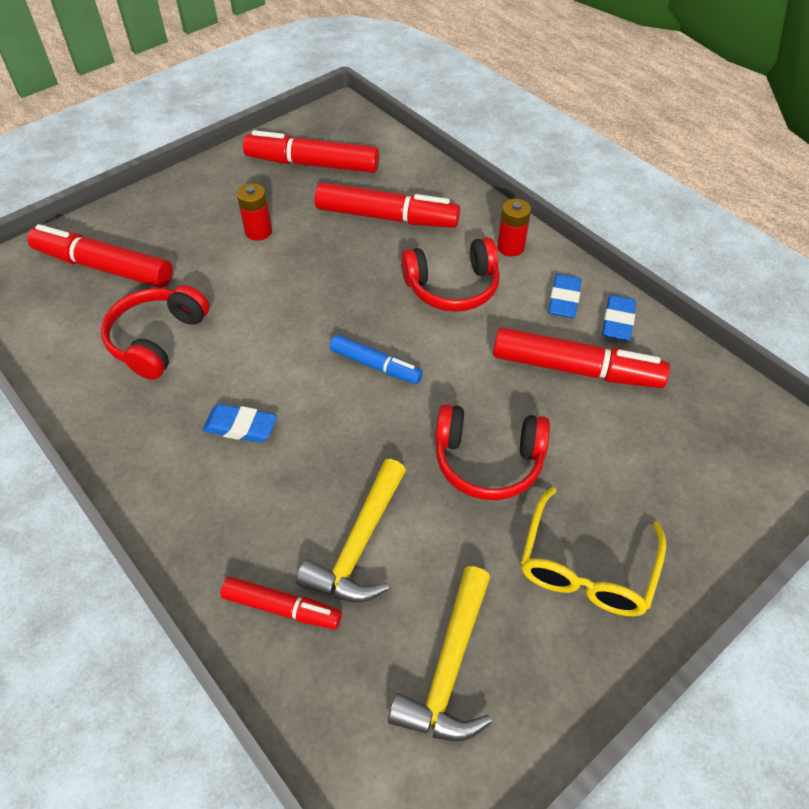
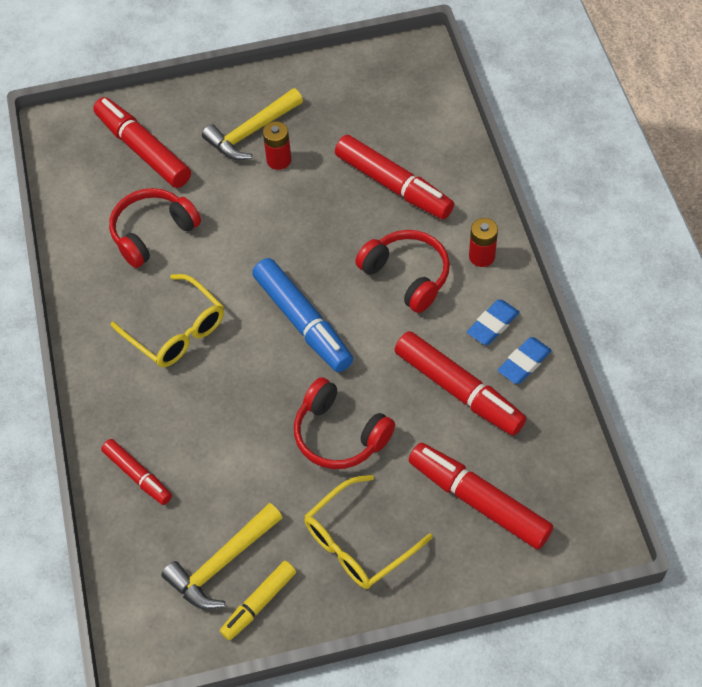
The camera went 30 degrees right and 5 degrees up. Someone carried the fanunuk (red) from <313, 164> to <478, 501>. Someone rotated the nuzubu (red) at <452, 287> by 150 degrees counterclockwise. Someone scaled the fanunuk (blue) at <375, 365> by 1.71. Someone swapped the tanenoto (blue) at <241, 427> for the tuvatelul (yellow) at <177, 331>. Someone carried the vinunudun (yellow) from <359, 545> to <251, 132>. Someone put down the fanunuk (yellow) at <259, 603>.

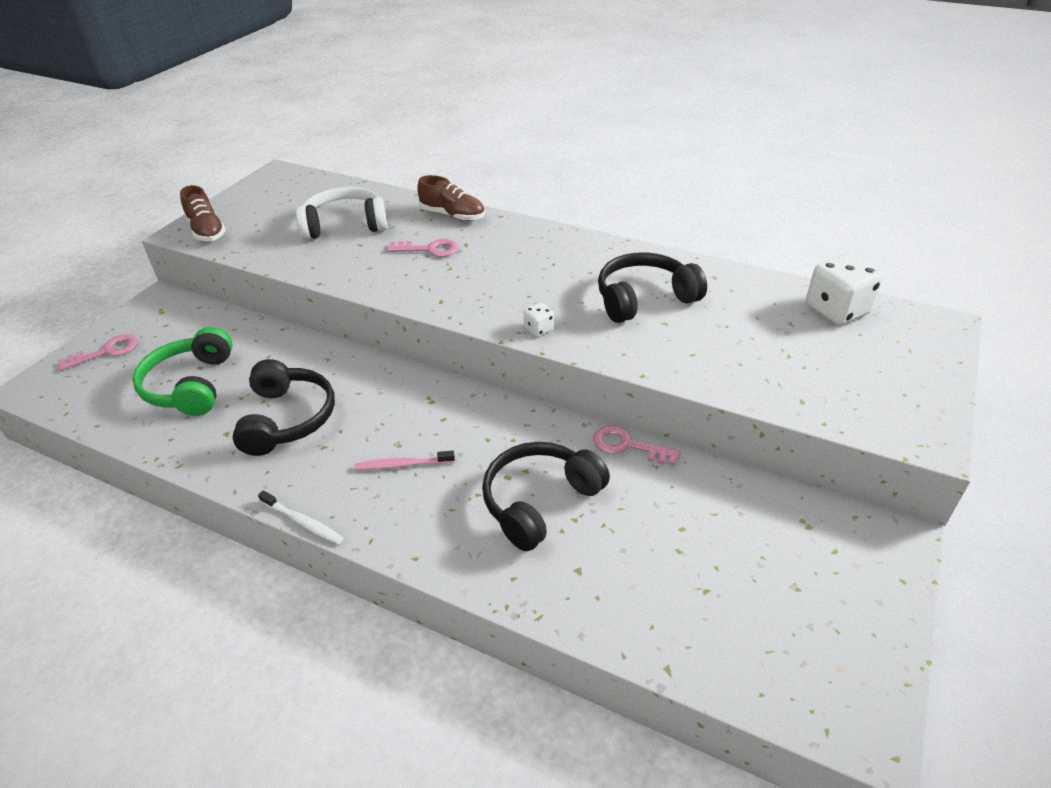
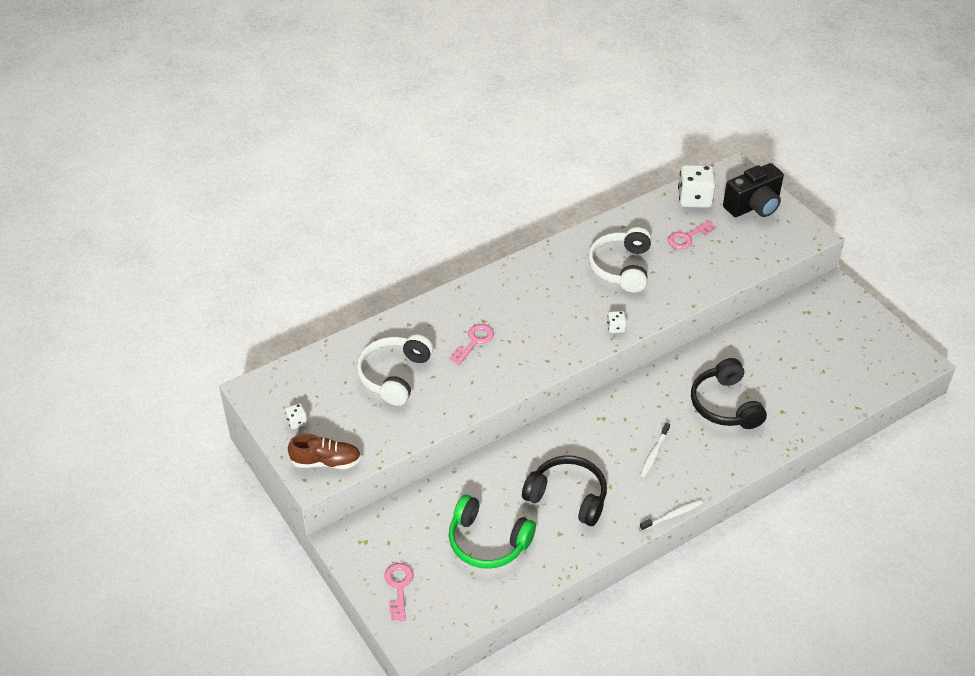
The camera went 60 degrees left and 5 degrees up. Someone took away the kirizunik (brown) at <452, 215>. Someone repainted the nuzubu (black) at <644, 299>, which became the nuzubu (white) at <621, 267>. Someone carried the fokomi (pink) from <627, 446> to <687, 237>. Someone repainted the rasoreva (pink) at <402, 465>, which became the rasoreva (white) at <654, 453>. Someone put down the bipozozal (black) at <753, 206>. Someone put down the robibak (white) at <297, 422>.

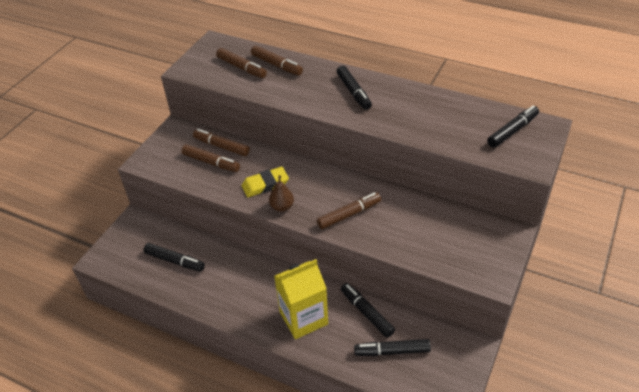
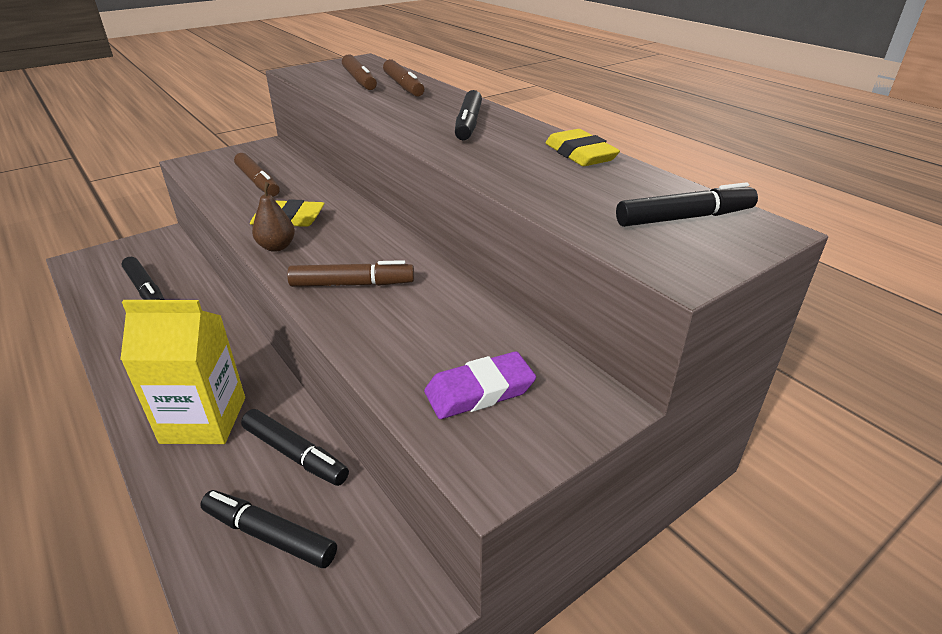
The camera went 25 degrees right and 10 degrees down. Someone took away the fanunuk (brown) at <221, 146>. Someone rotated the fanunuk (black) at <366, 313> by 135 degrees clockwise. Someone put down the tanenoto (yellow) at <580, 154>. Someone put down the tanenoto (purple) at <479, 391>.

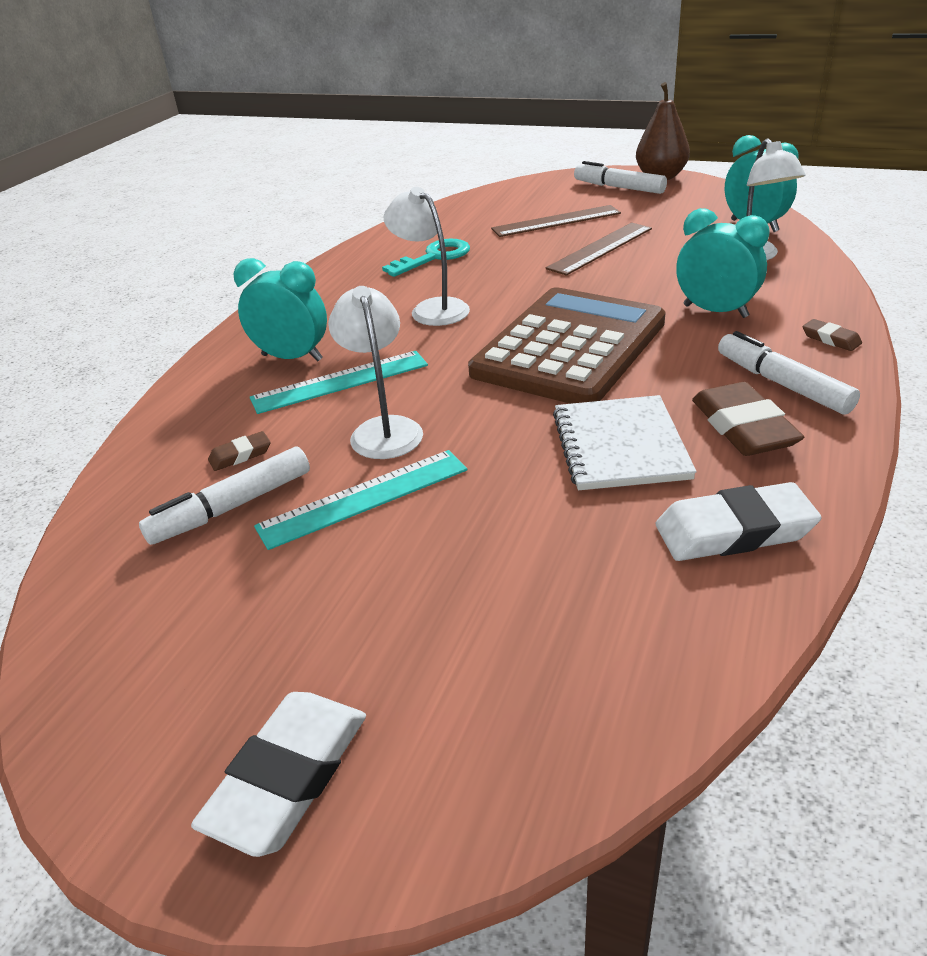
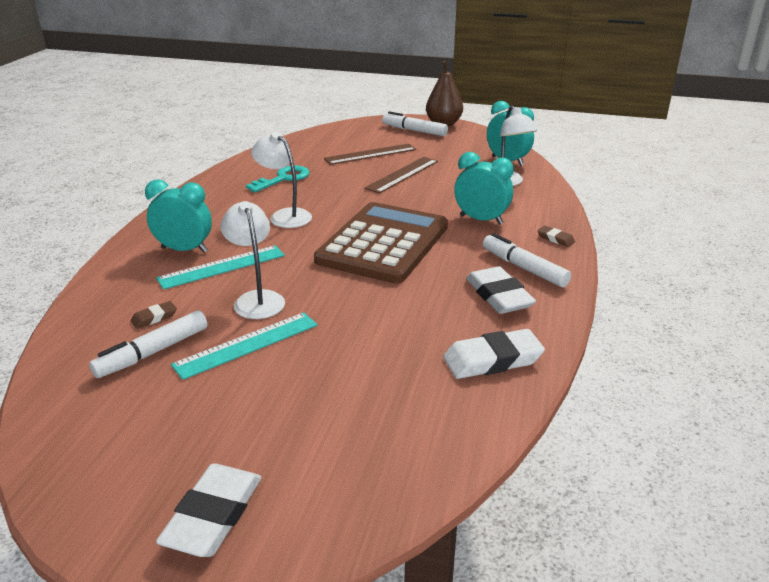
The camera went 10 degrees left and 5 degrees down. Someone repainted the tanenoto (brown) at <743, 427>, which became the tanenoto (white) at <498, 296>. Someone took away the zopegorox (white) at <620, 446>.

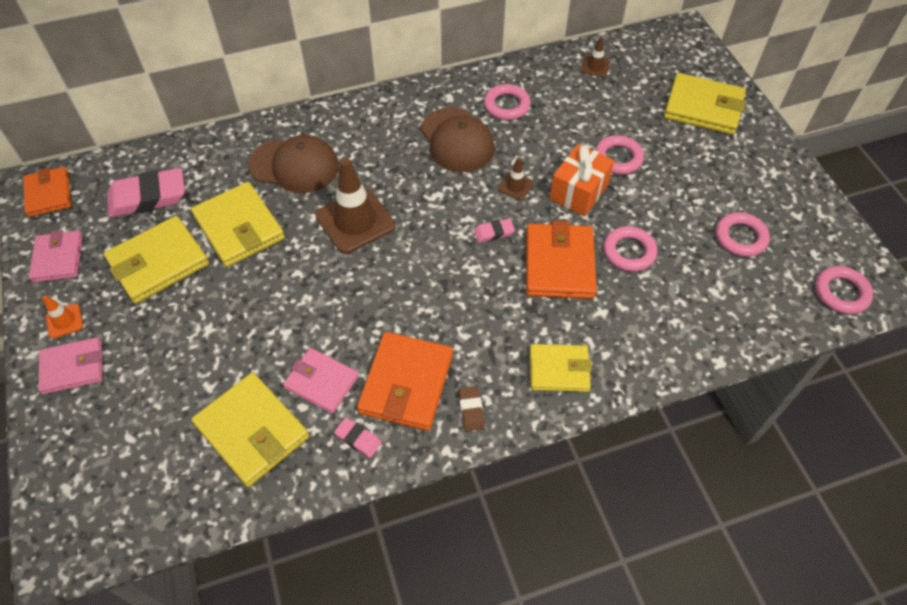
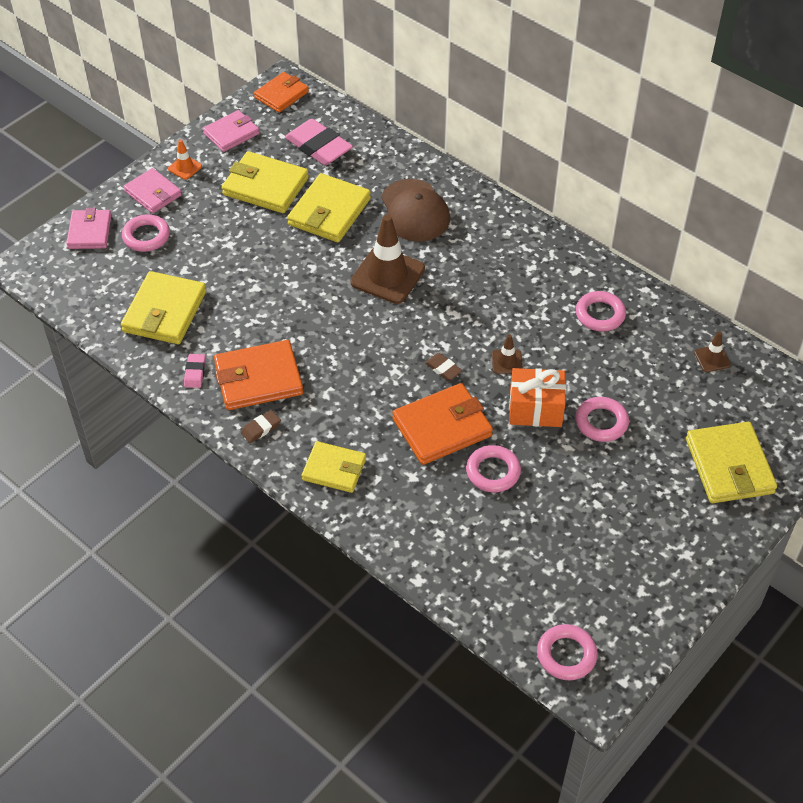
The camera went 60 degrees right and 5 degrees down. Someone took away the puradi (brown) at <457, 140>. Someone carried the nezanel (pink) from <740, 237> to <146, 236>. Someone repainted the tanenoto (pink) at <494, 232>, which became the tanenoto (brown) at <443, 369>. Someone rotated the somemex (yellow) at <559, 370> by 45 degrees counterclockwise. Someone carried the somemex (pink) from <321, 382> to <90, 232>.

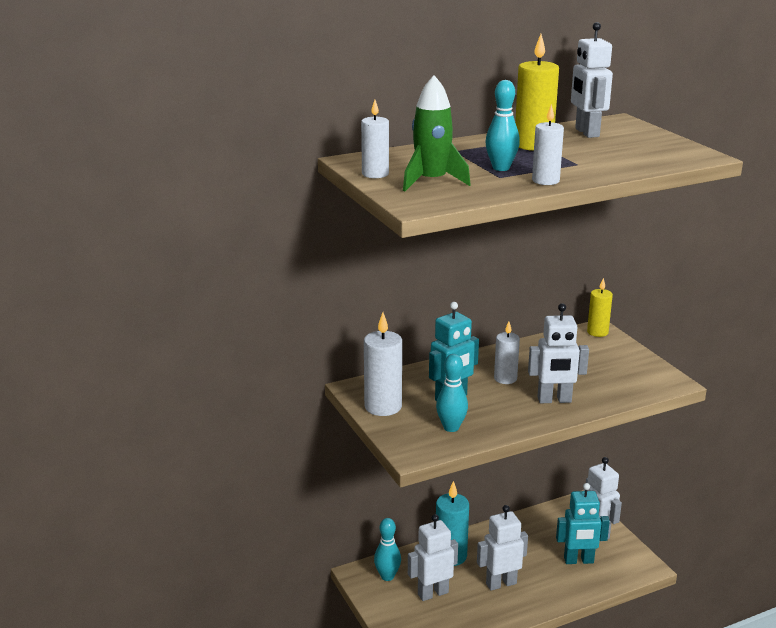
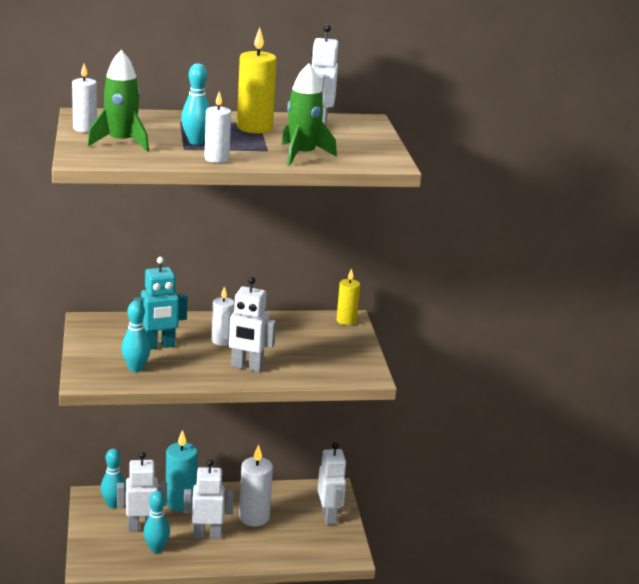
The camera went 15 degrees right and 0 degrees up. Someone carried the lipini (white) from <383, 407> to <254, 517>. Someone took away the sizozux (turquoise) at <578, 560>. Someone put down the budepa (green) at <302, 155>. Someone put down the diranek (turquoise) at <156, 548>.

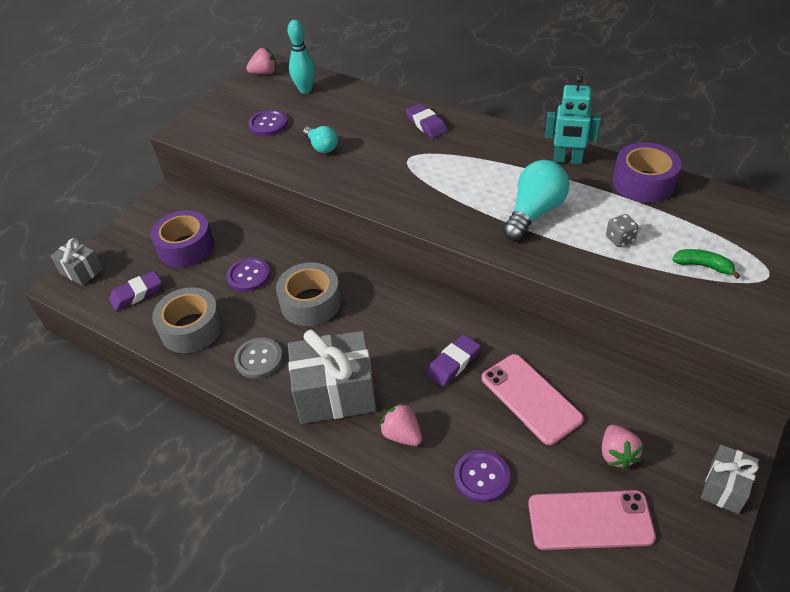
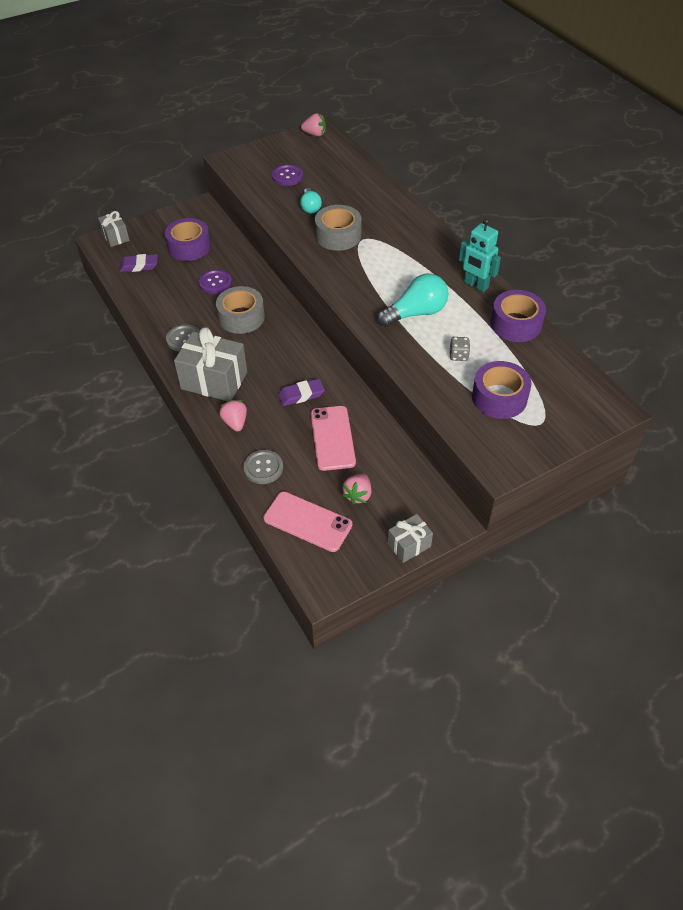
The camera went 25 degrees right and 5 degrees up. Someone took away the diranek (turquoise) at <305, 90>. Someone took away the tanenoto (purple) at <426, 124>. Someone swapped the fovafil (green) at <703, 266> for the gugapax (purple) at <499, 397>. Someone carried the gugapax (grey) from <191, 328> to <338, 235>. Someone repainted the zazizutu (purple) at <481, 477>, which became the zazizutu (grey) at <263, 468>.

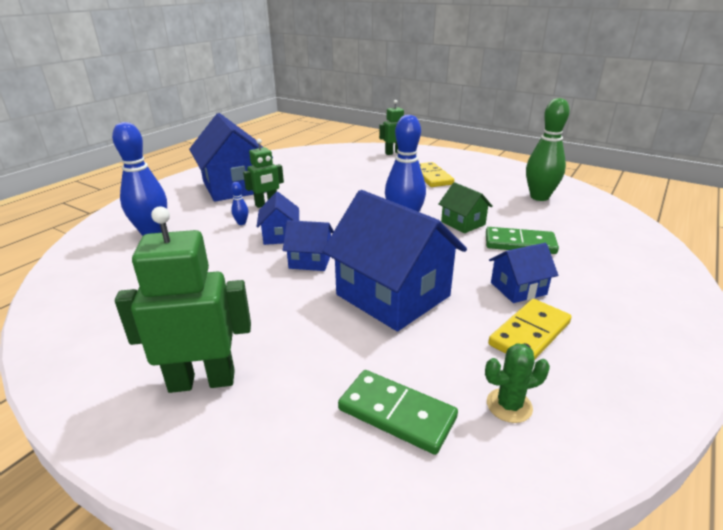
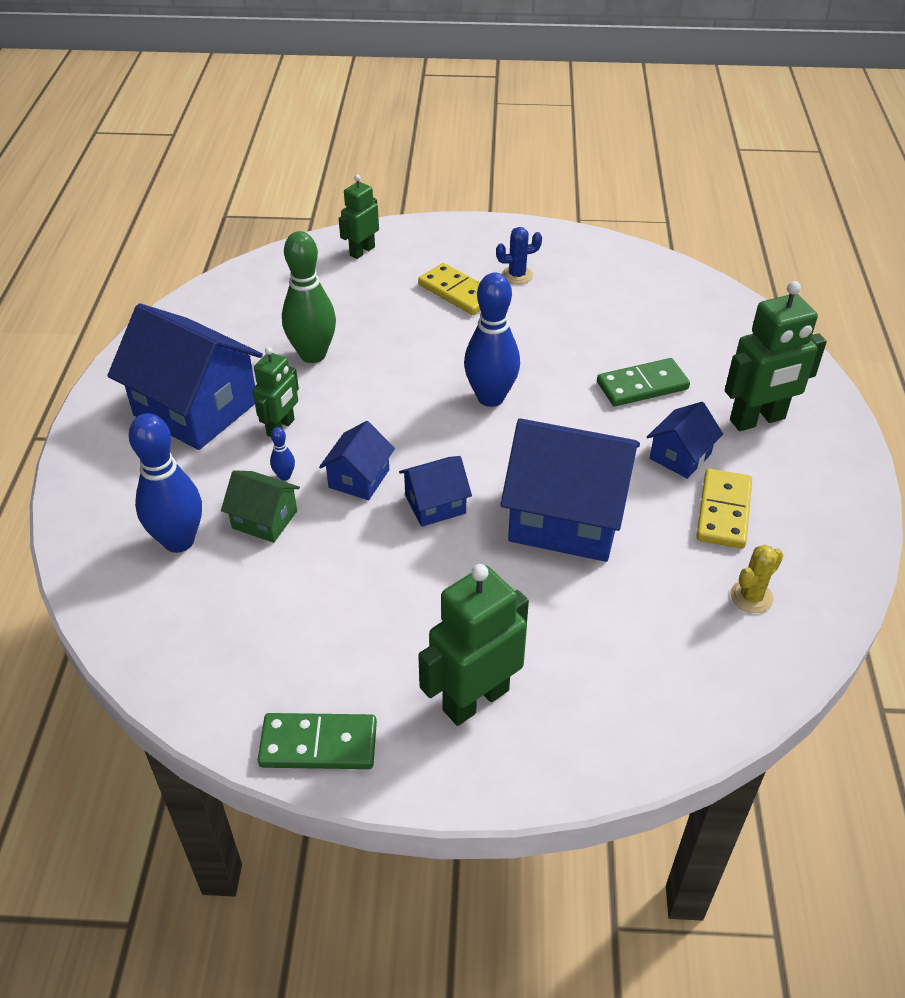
The camera went 30 degrees left and 15 degrees up. Someone carried the diranek (green) from <539, 197> to <313, 355>. Someone carried the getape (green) from <463, 223> to <264, 519>. Someone rotated the getape (blue) at <280, 235> by 60 degrees clockwise. Someone repainted the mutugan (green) at <509, 405>, which became the mutugan (yellow) at <751, 597>. Someone carried the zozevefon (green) from <396, 414> to <318, 744>. Someone put down the mutugan (blue) at <517, 275>. Someone put down the sizozux (green) at <757, 420>.

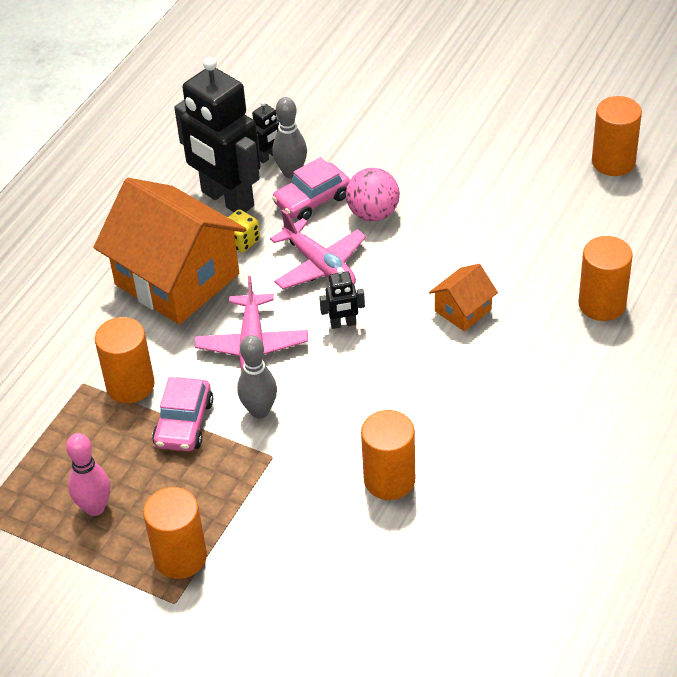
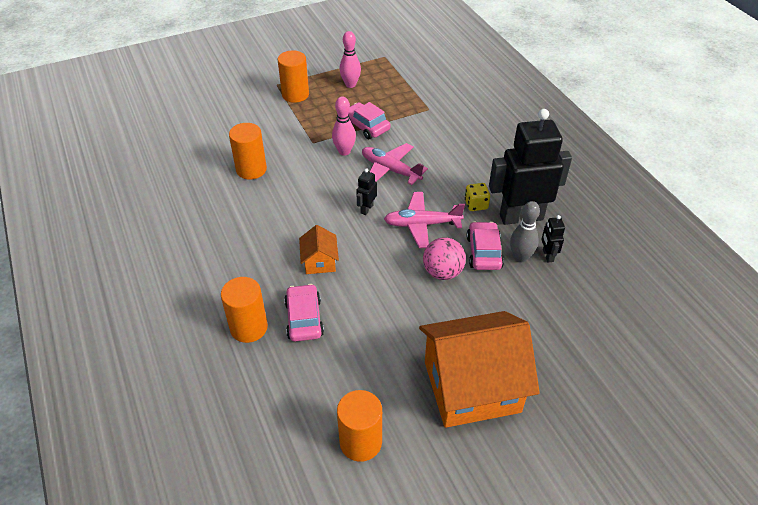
The camera went 125 degrees right and 0 degrees up. Someone carried the getape (orange) from <177, 279> to <472, 386>. Someone took away the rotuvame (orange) at <130, 385>. Someone repainted the diranek (grey) at <259, 411>, which became the diranek (pink) at <344, 151>. Someone put down the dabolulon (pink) at <304, 318>.

